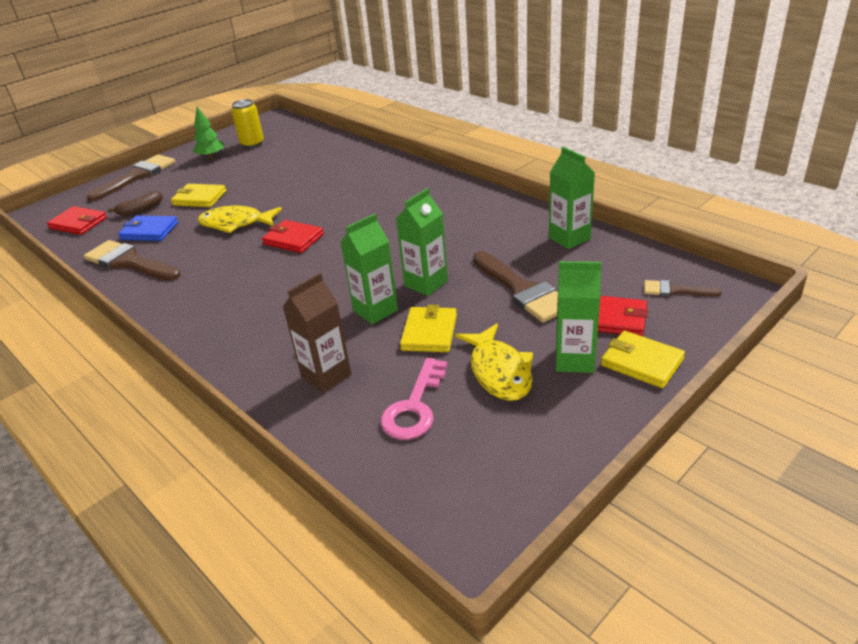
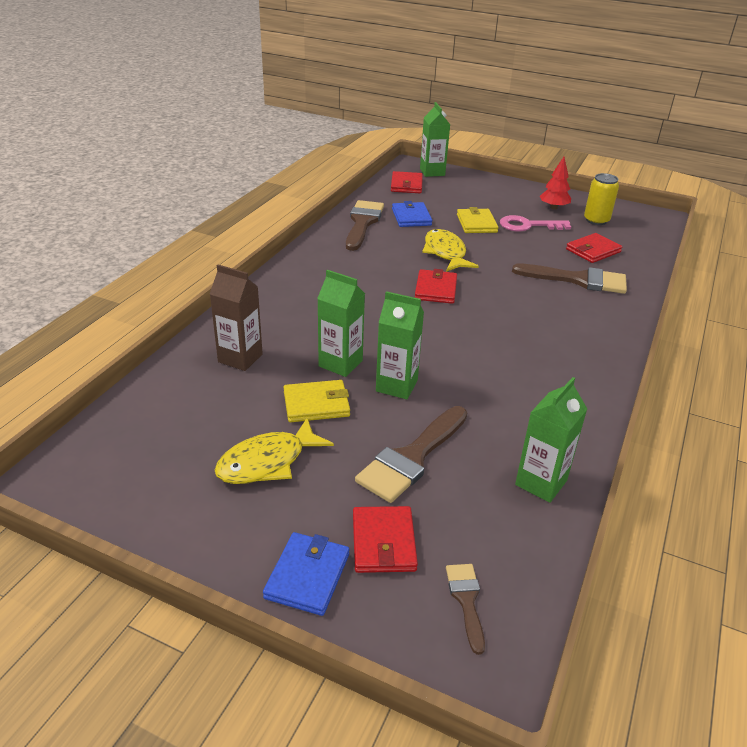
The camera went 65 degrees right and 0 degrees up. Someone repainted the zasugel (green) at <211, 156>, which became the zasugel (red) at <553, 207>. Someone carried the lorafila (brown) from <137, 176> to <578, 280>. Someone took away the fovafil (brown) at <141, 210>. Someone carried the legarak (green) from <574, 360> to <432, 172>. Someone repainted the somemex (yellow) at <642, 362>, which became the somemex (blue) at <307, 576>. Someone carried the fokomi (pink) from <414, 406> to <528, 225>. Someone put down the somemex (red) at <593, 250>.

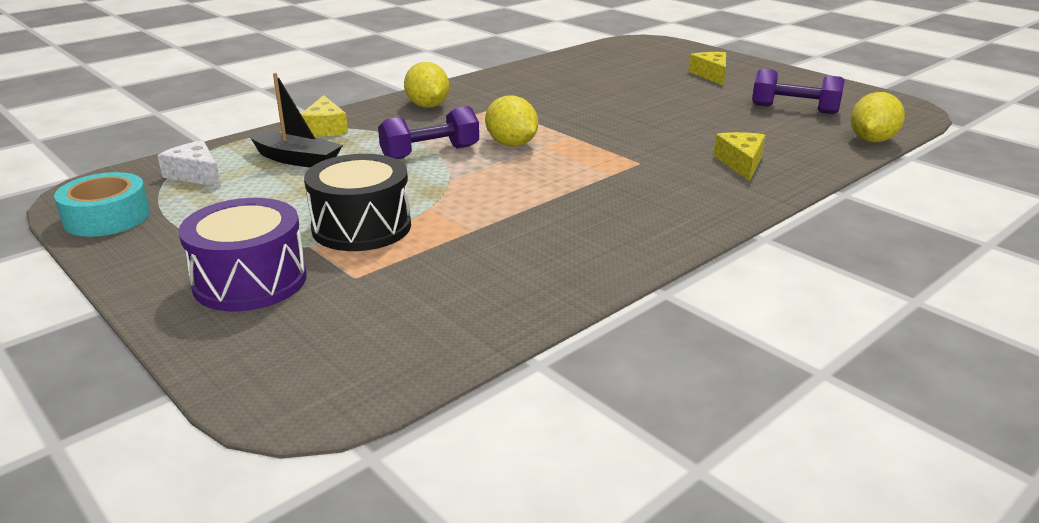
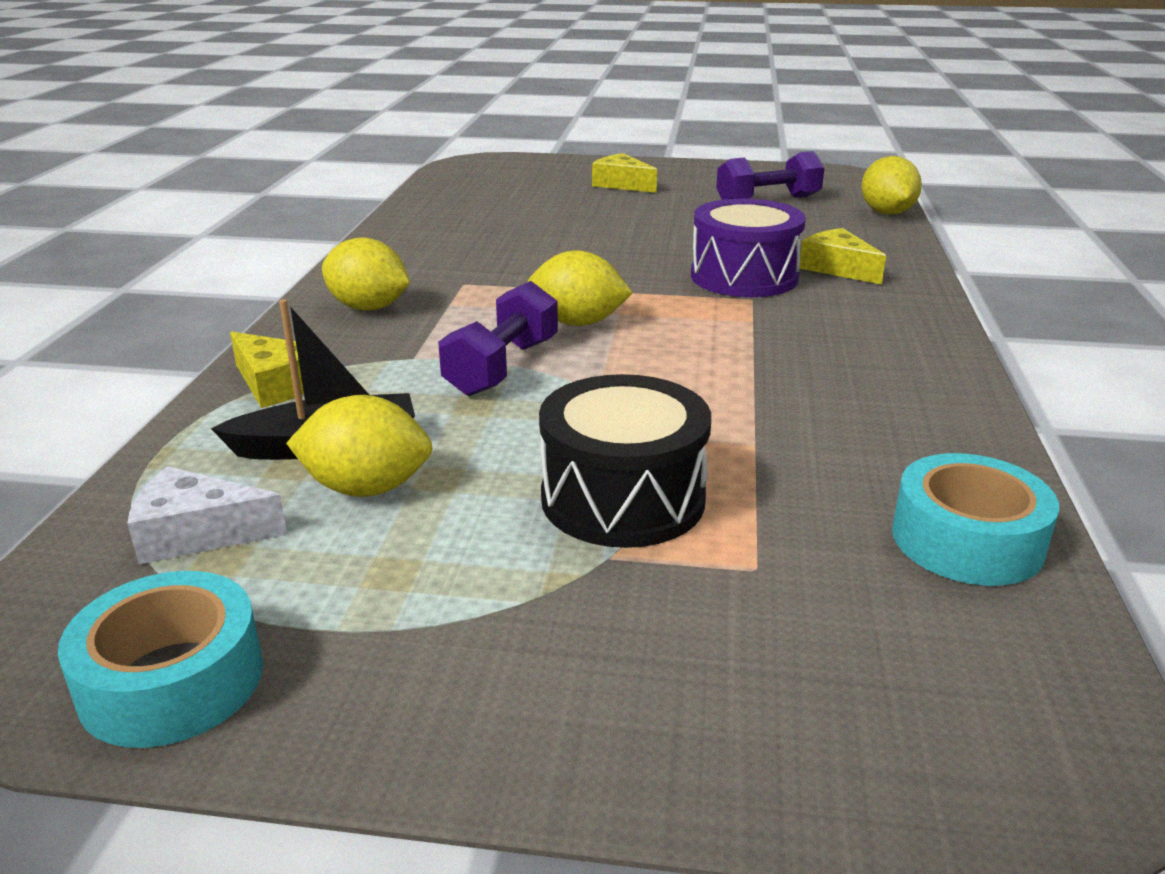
The camera went 40 degrees left and 0 degrees up. Someone carried the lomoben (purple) from <250, 281> to <744, 277>. Someone put down the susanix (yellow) at <366, 488>. Someone put down the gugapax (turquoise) at <967, 540>.

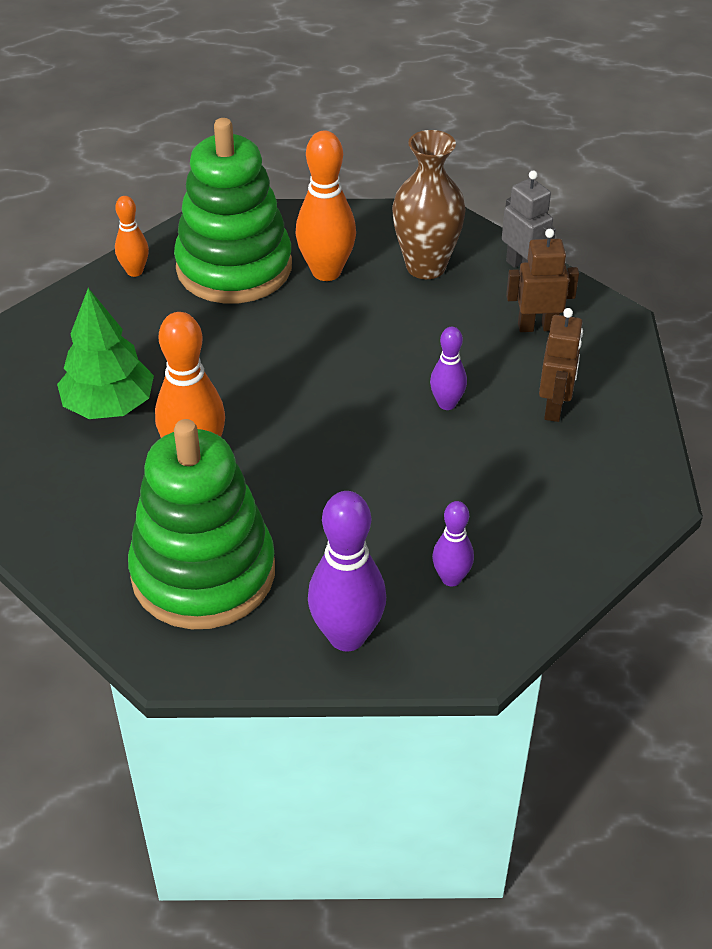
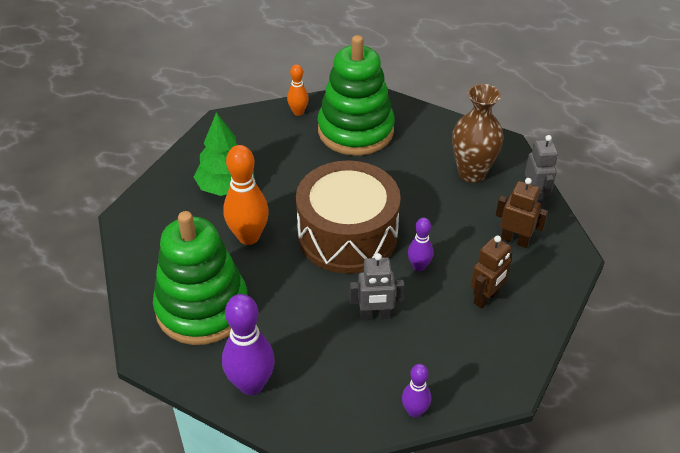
The camera went 30 degrees right and 0 degrees up. Someone took away the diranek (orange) at <326, 272>. Someone carried the diranek (purple) from <451, 578> to <414, 411>. Someone put down the lomoben (brown) at <347, 235>. Someone put down the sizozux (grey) at <375, 315>.

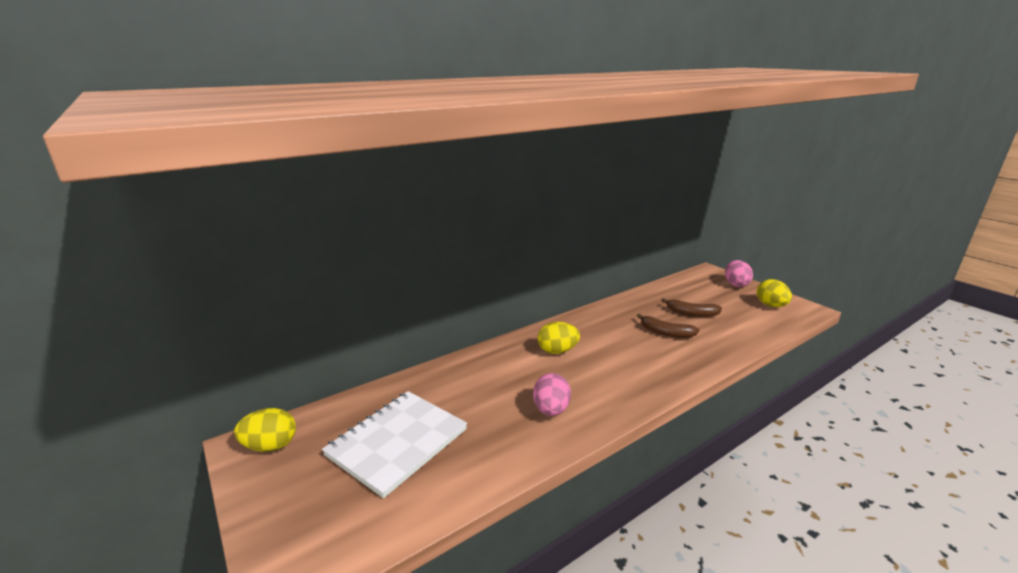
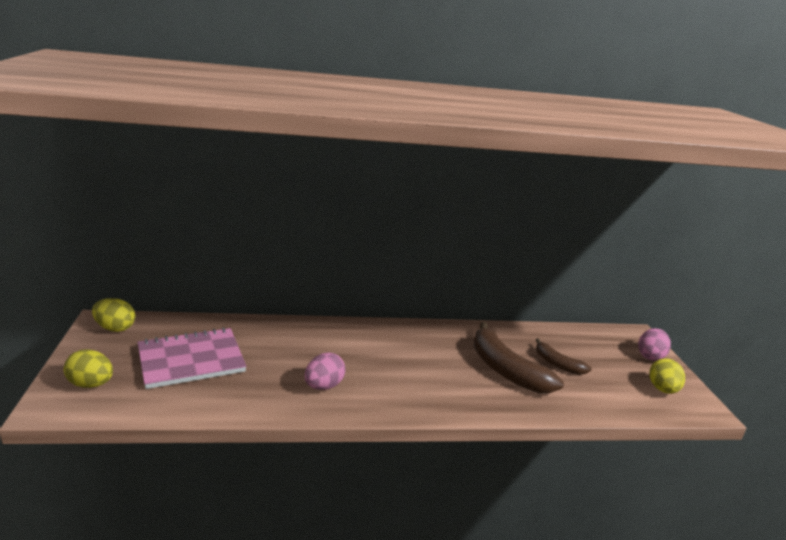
The camera went 25 degrees right and 0 degrees up. Someone scaled the fovafil (brown) at <666, 333> by 1.80. Someone carried the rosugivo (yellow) from <557, 351> to <91, 384>. Someone repainted the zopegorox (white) at <397, 442>, which became the zopegorox (pink) at <191, 360>.

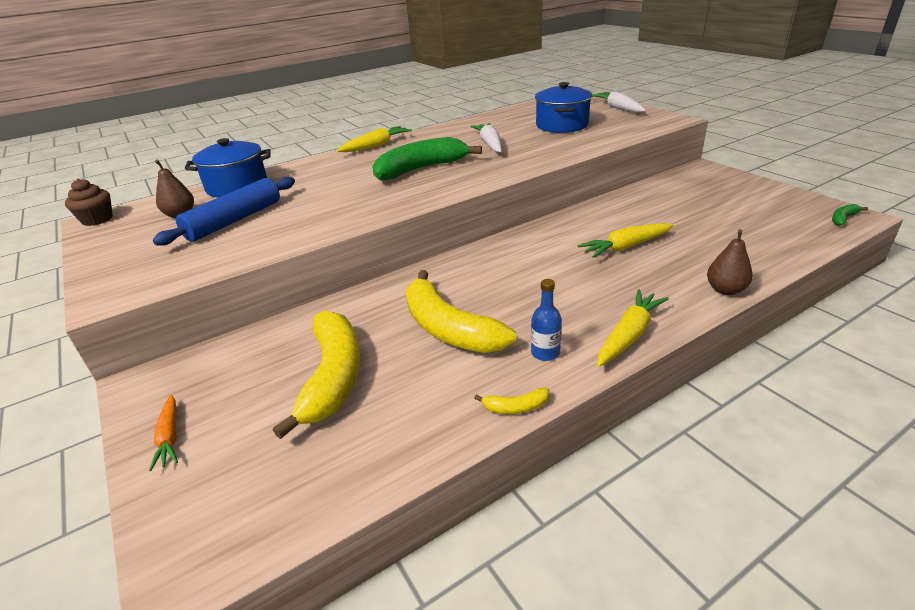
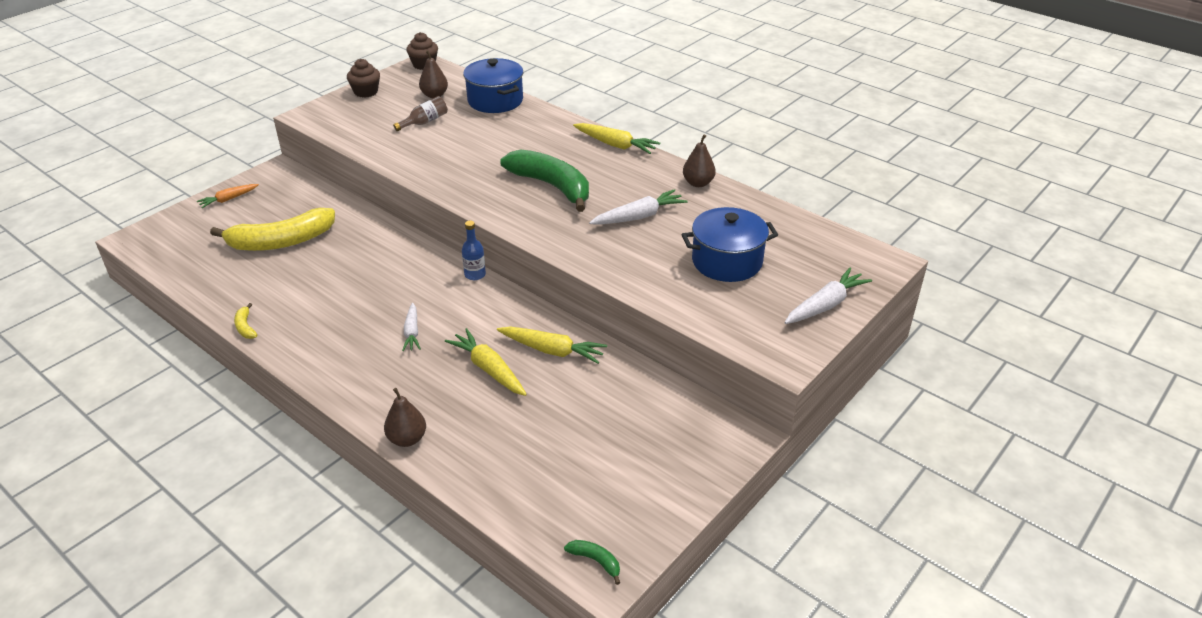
The camera went 70 degrees right and 5 degrees up. Someone swapped the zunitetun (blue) at <234, 220> for the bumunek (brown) at <425, 122>. Someone took away the fovafil (yellow) at <448, 328>. Someone carried the bumunek (blue) from <545, 353> to <475, 274>. Someone carried the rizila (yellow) from <629, 335> to <552, 350>. Someone put down the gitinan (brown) at <366, 92>. Someone put down the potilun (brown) at <698, 183>. Someone put down the rizila (white) at <412, 332>.

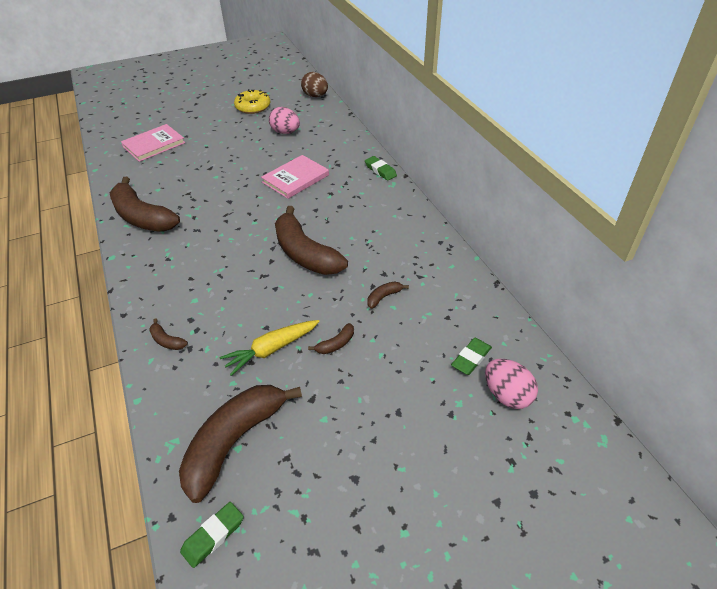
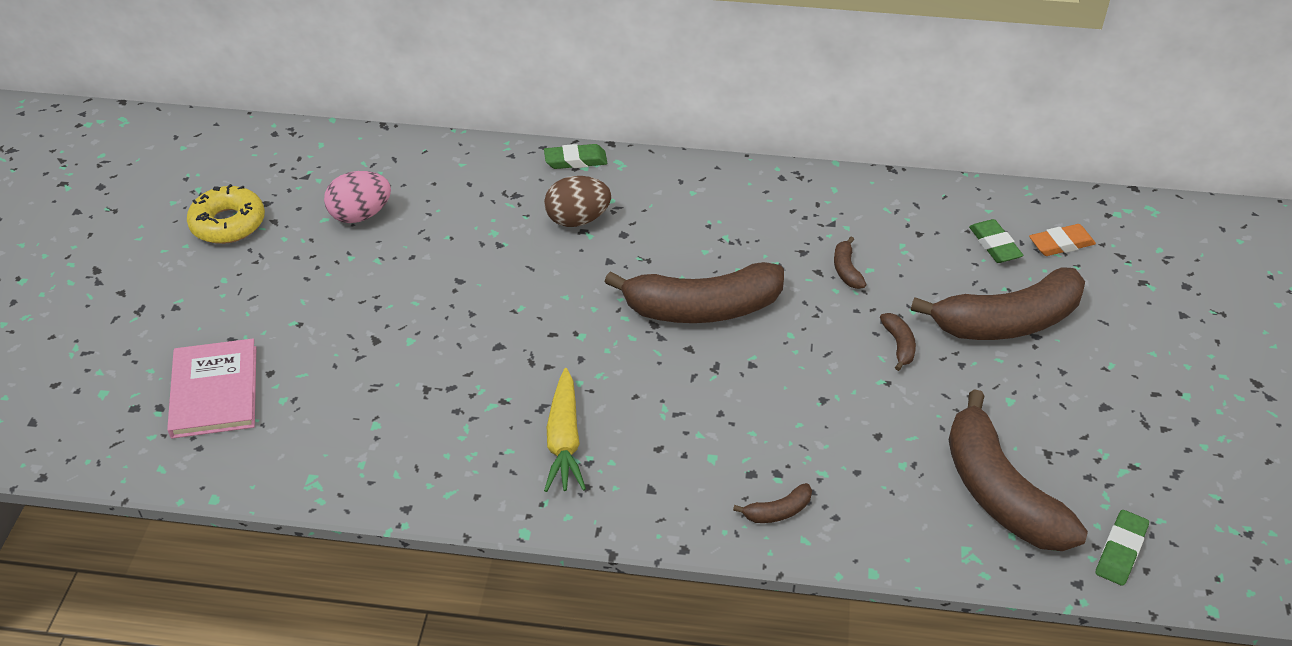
The camera went 60 degrees left and 0 degrees up. Someone carried the rosugivo (brown) from <315, 96> to <578, 220>. Someone took away the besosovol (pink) at <295, 179>. Someone carried the fovafil (brown) from <142, 217> to <1008, 322>. Someone carried the rizila (yellow) from <271, 350> to <564, 440>. Someone swapped the rosugivo (pink) at <507, 395> for the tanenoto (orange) at <1061, 244>. Someone rotated the tanenoto (green) at <213, 536> by 45 degrees clockwise.

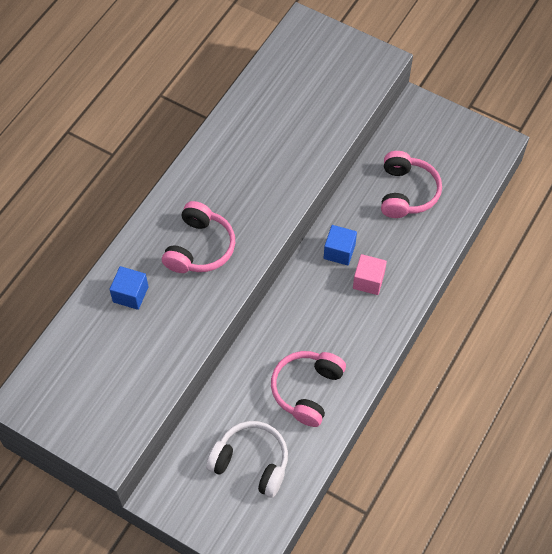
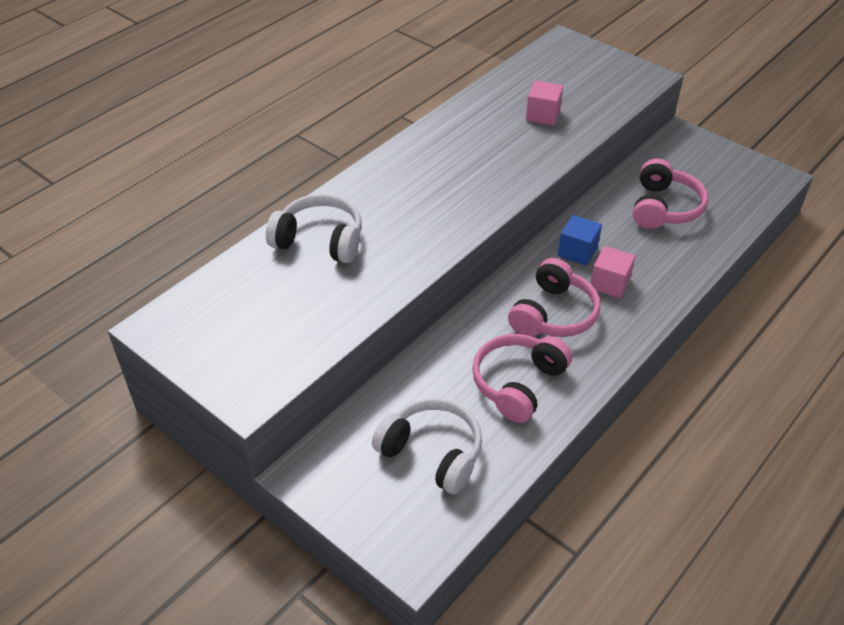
The camera went 10 degrees right and 15 degrees down. Someone carried the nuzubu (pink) from <199, 247> to <553, 314>. Someone swapped the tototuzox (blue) at <130, 294> for the nuzubu (white) at <319, 240>. Someone put down the tototuzox (pink) at <543, 115>.

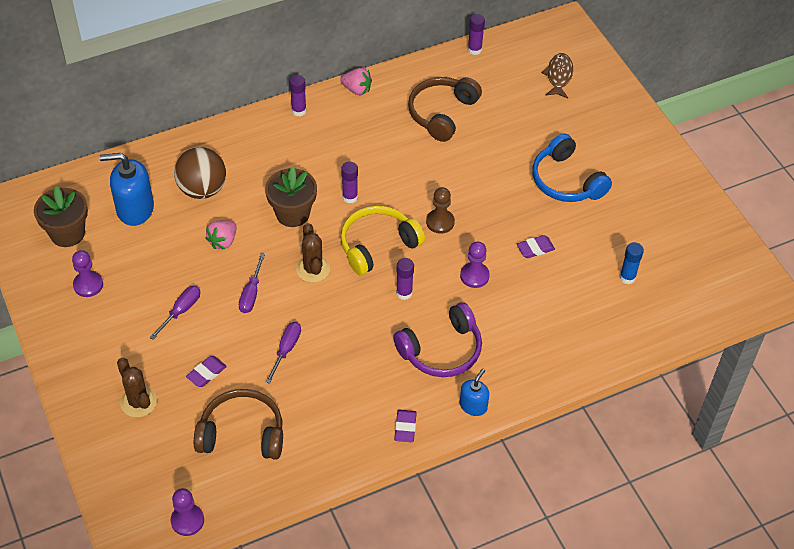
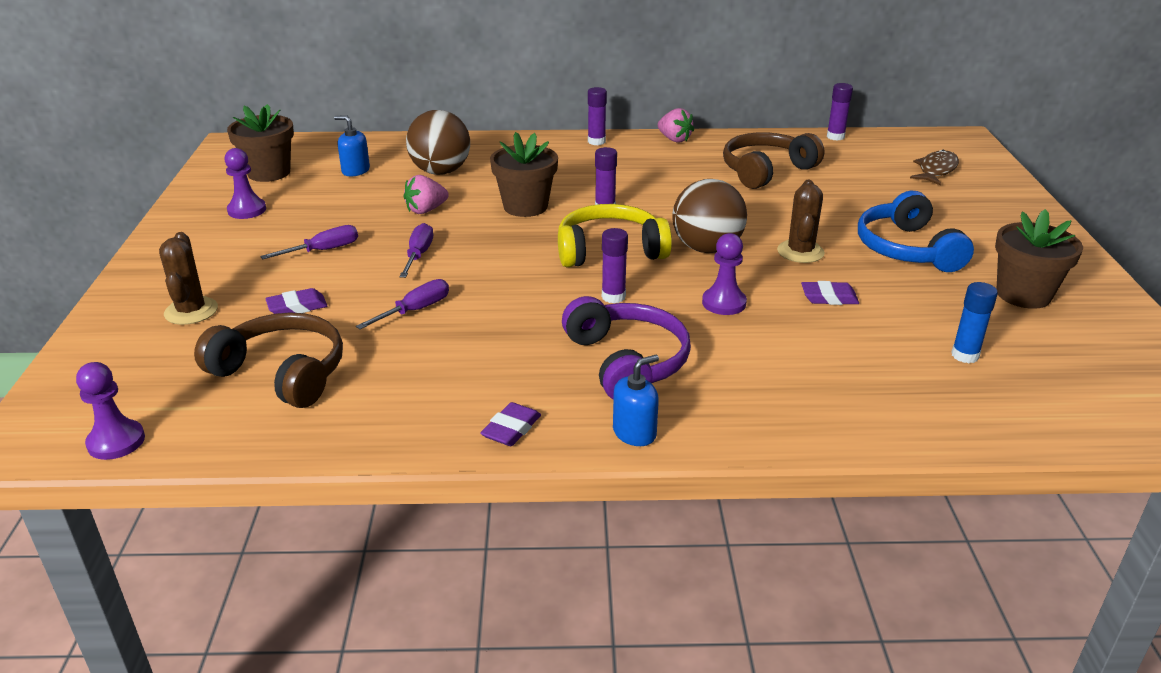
The camera went 25 degrees right and 20 degrees down. Someone scaled the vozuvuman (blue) at <135, 209> by 0.57. Someone swapped the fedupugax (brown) at <440, 222> for the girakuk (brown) at <706, 248>. Someone carried the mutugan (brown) from <313, 269> to <800, 252>. Someone rotated the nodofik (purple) at <251, 294> by 150 degrees clockwise. Someone rotated the nuzubu (purple) at <441, 350> by 105 degrees counterclockwise. Someone put down the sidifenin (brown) at <1023, 295>.

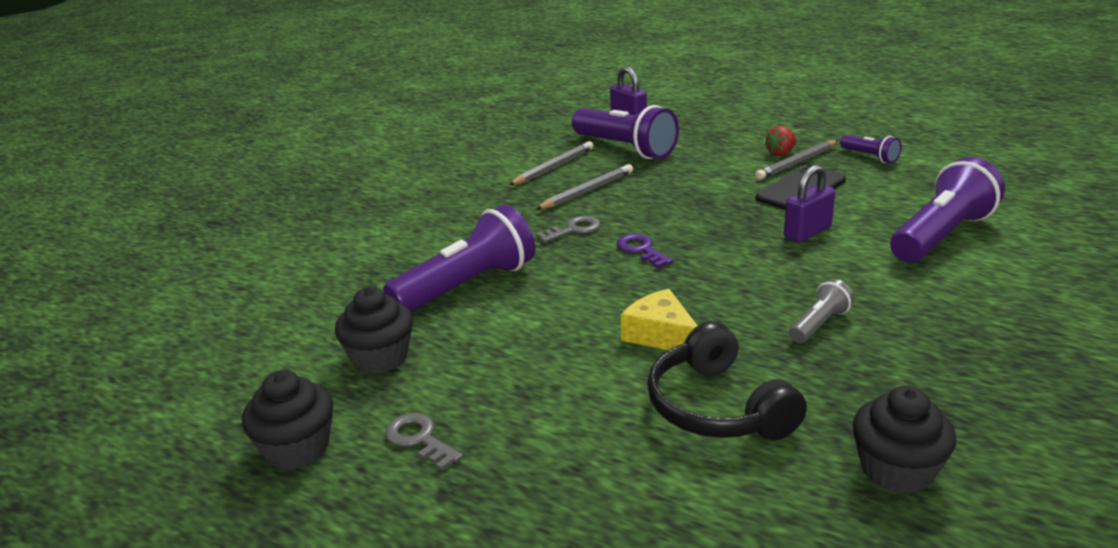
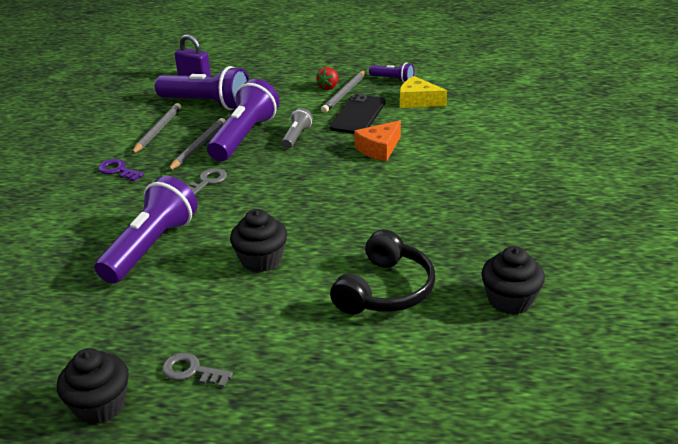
The camera went 25 degrees left and 5 degrees up. Someone carried the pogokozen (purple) from <941, 236> to <244, 137>. Someone swapped the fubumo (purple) at <807, 232> for the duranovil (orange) at <379, 149>. Someone carried the fokomi (purple) from <641, 250> to <118, 170>. Someone carried the pogokozen (grey) from <819, 324> to <296, 136>. Someone carried the gitinan (black) from <380, 358> to <261, 260>. Someone carried the duranovil (yellow) from <661, 335> to <418, 101>. Someone rotated the nuzubu (black) at <718, 407> by 105 degrees counterclockwise.

